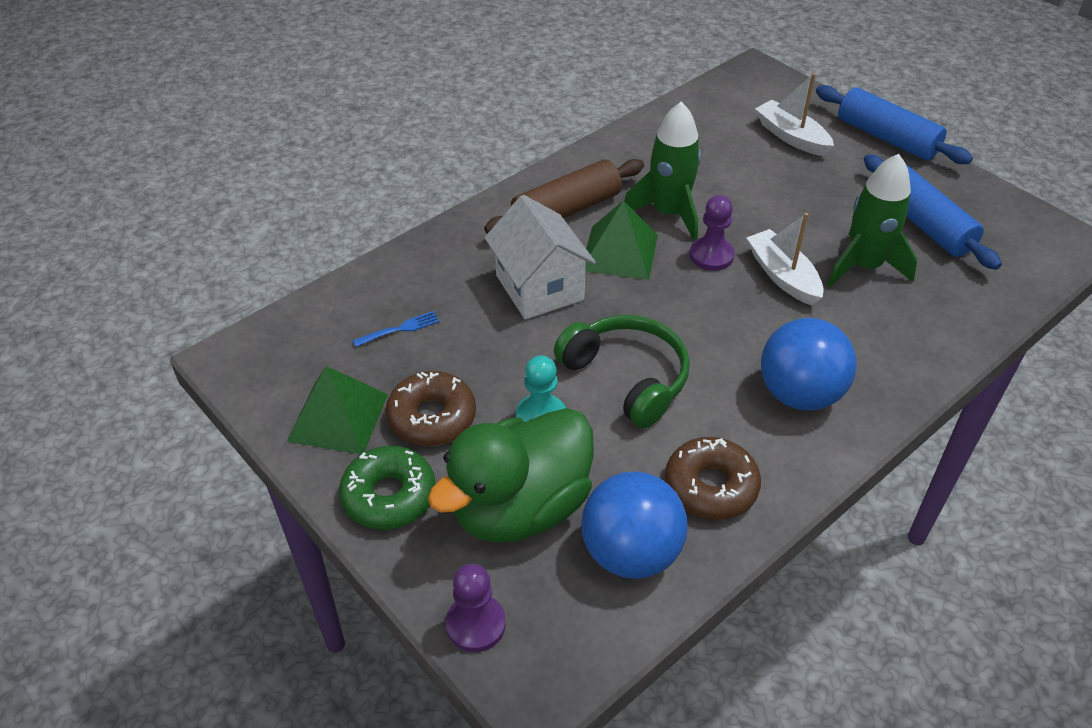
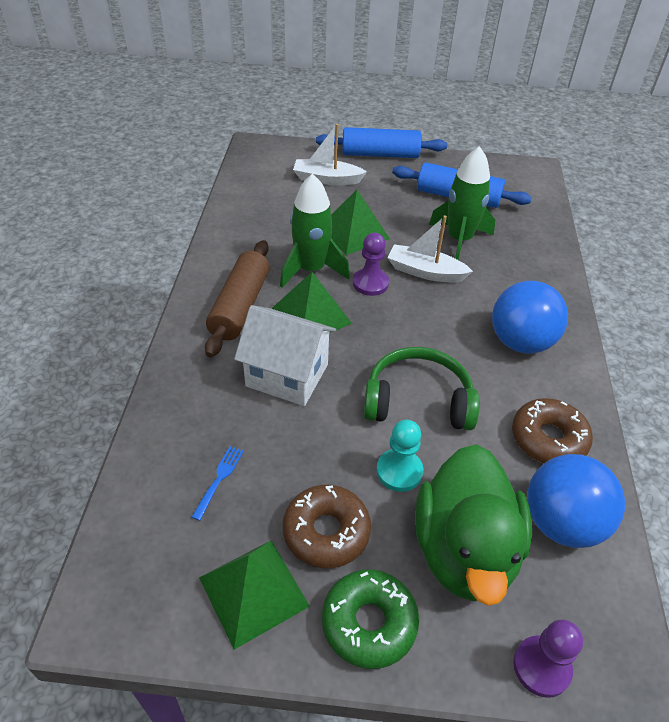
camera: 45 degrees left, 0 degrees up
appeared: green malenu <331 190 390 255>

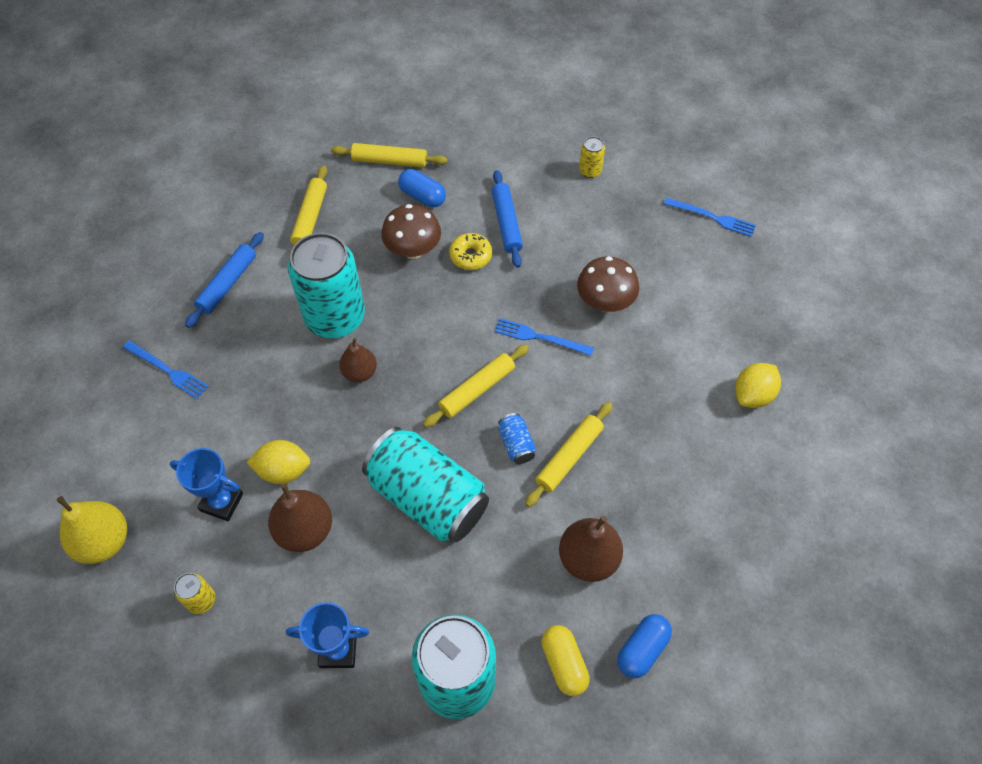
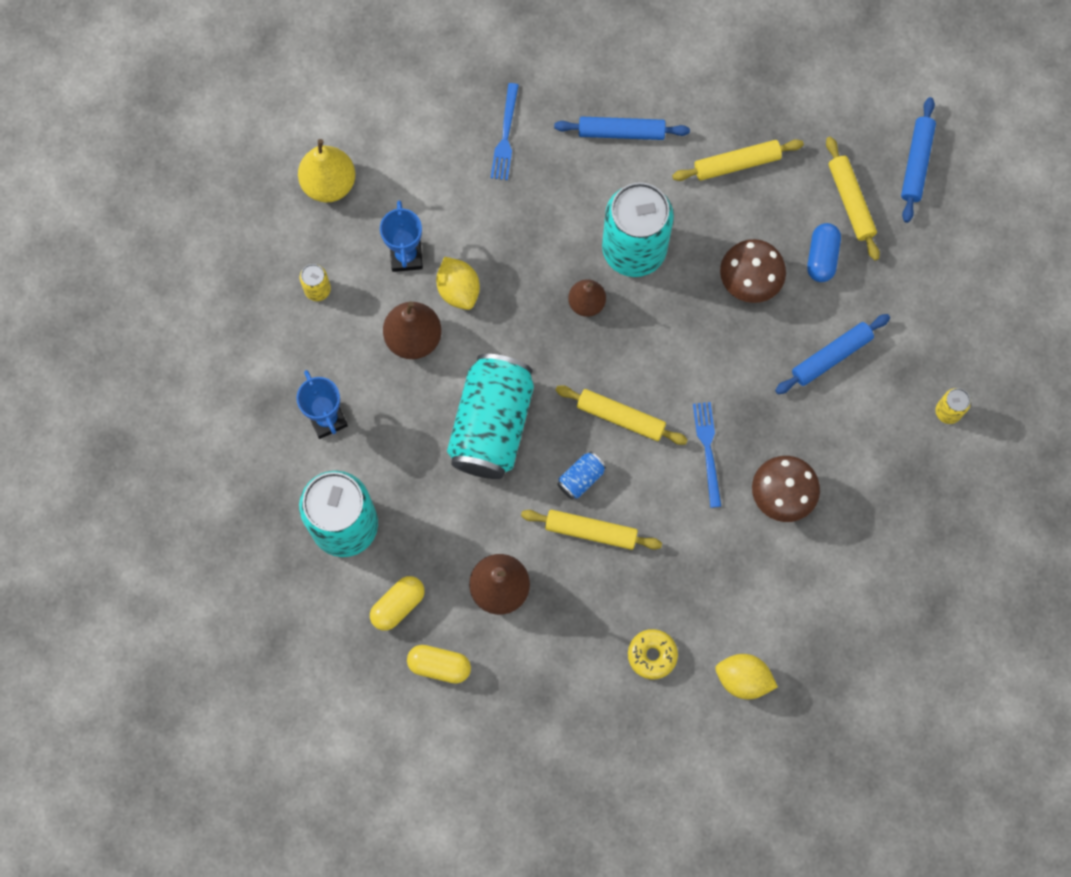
camera: 65 degrees right, 15 degrees up
missing: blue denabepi <664 197 756 237>
appeared: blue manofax <901 97 936 223>
relocated: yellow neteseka <449 233 492 270> to <628 629 678 680>
colour: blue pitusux <617 614 672 678> to yellow pitusux <407 645 471 684>

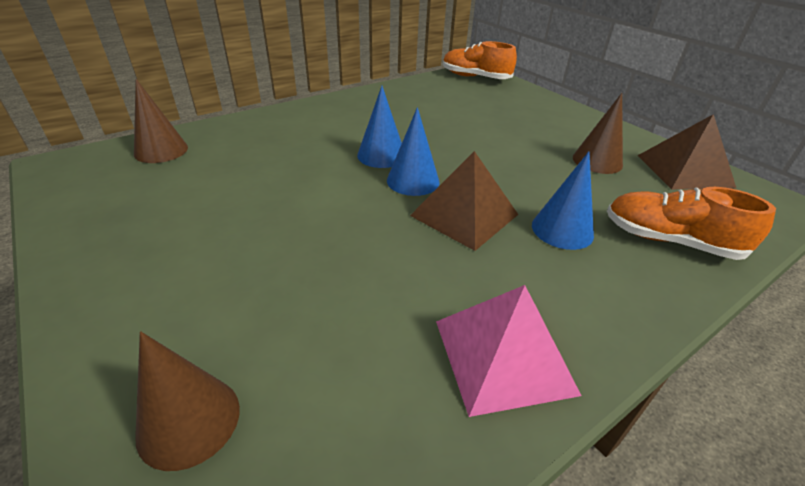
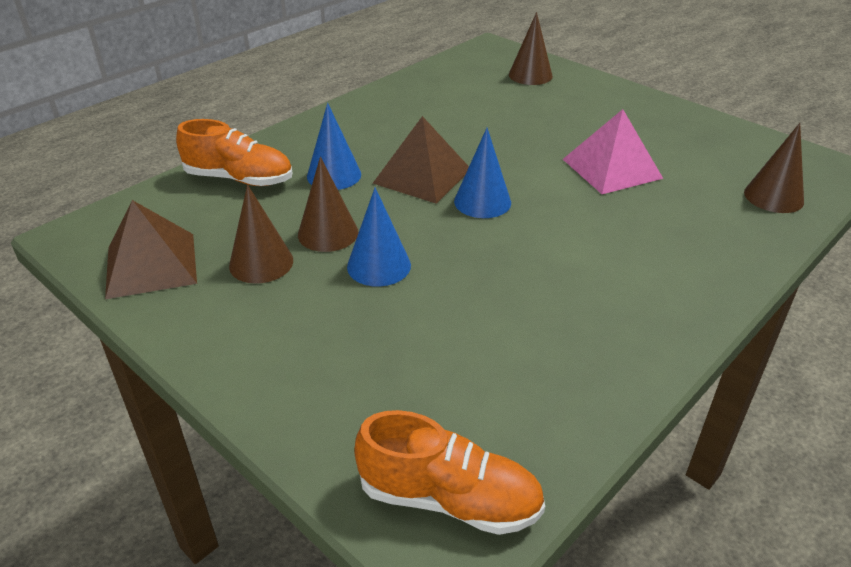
camera: 170 degrees right, 0 degrees up
appeared: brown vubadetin <298 157 358 252>
relocated: blue vubadetin <357 86 402 168> to <347 187 411 287>; pink malenu <436 285 582 417> to <563 109 663 194>

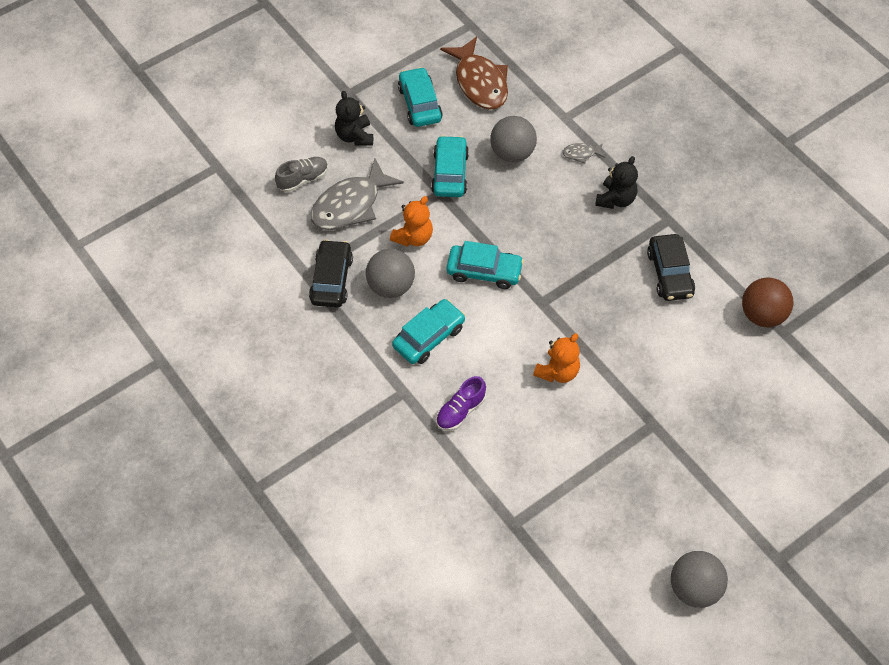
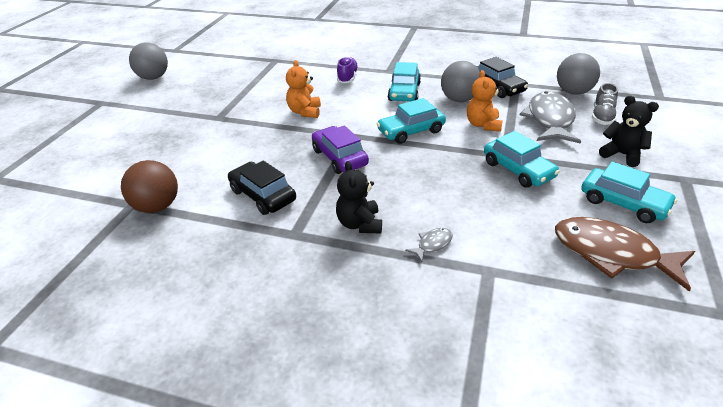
camera: 145 degrees right, 20 degrees down
appeared: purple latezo <312 126 369 174>
relocated: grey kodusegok <490 116 537 163> to <557 53 600 94>

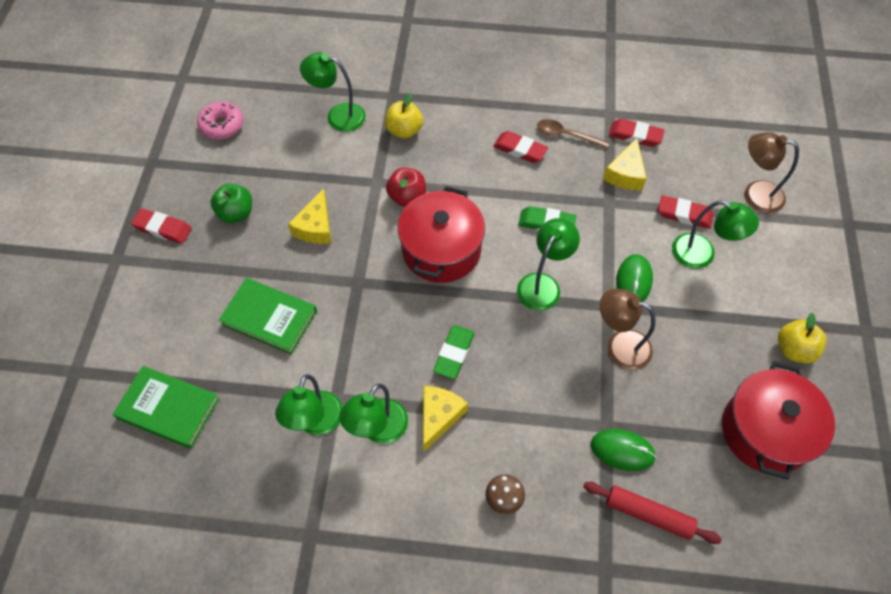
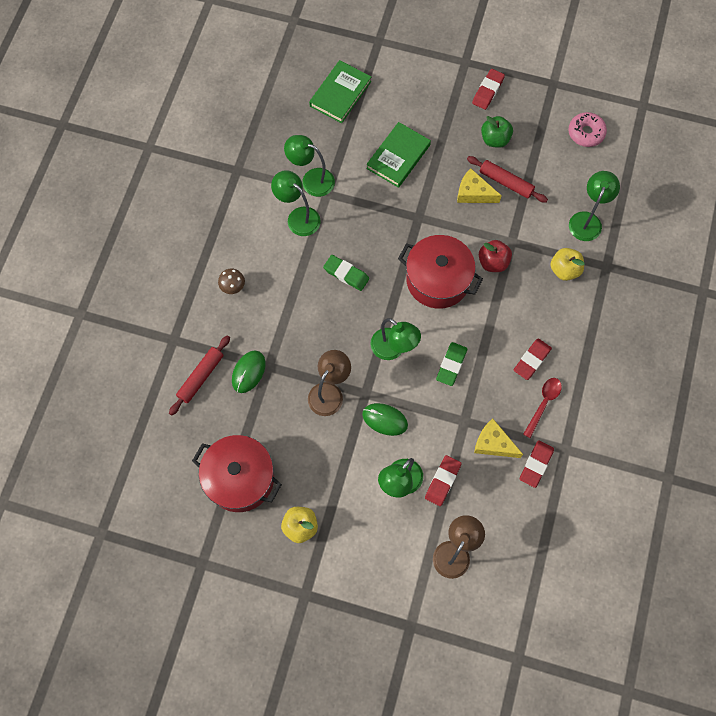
camera: 100 degrees right, 10 degrees up
missing: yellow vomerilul <423 386 468 452>
appeared: red manofax <467 156 548 203>
colour: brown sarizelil <537 119 609 148> to red sarizelil <523 378 562 438>

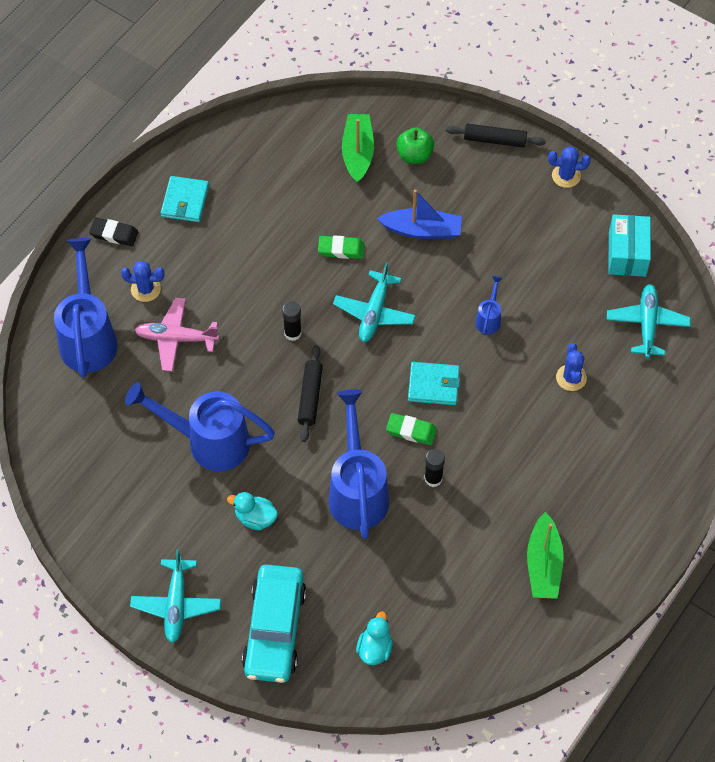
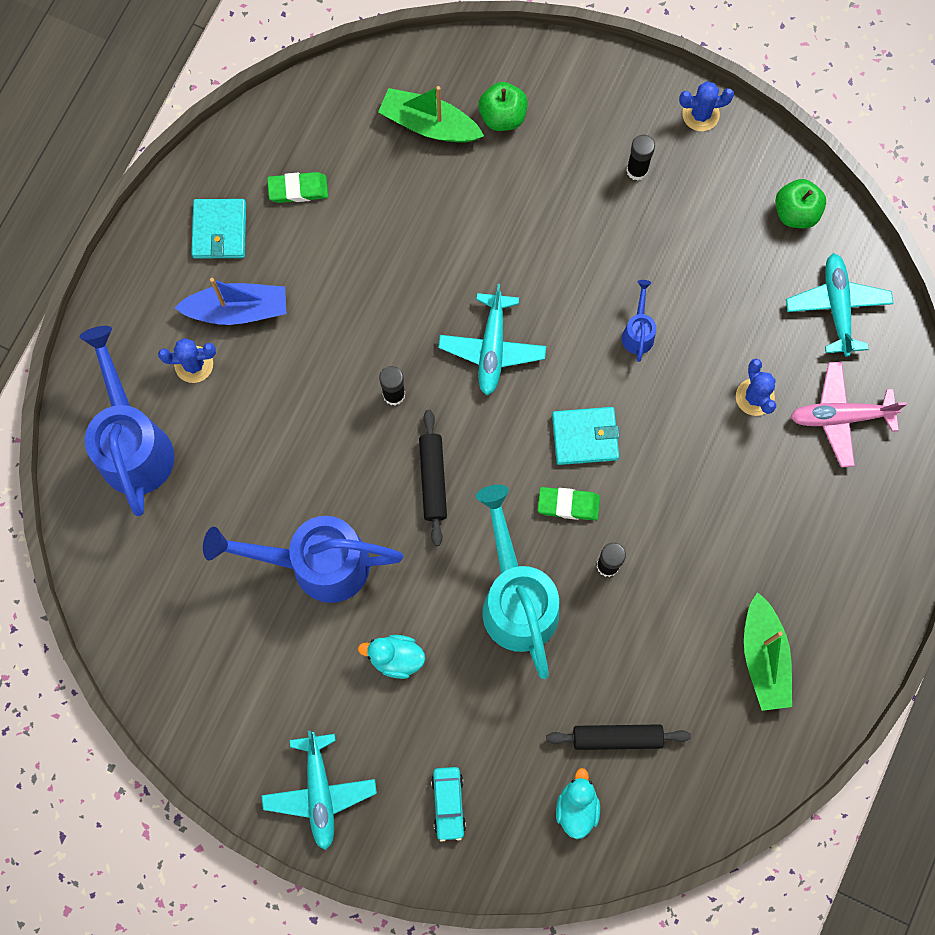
camera: 10 degrees left, 15 degrees up
missing: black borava <89 218 138 246>
appeared: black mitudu <626 135 655 181>
relocated: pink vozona <135 298 219 372> to <790 362 907 467>; green borava <318 235 365 259> to <267 172 328 203>; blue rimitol <377 190 462 239> to <174 278 286 325>; black manofax <446 124 546 148> to <546 724 691 750>
exchanged: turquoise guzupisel <608 214 651 277> to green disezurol <775 179 826 228>
colour: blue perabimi <329 389 389 539> to turquoise perabimi <476 485 559 679>
spun: green rimitol <342 114 374 184> = <378 86 484 143> 60 degrees counterclockwise
size: turquoise latezo <242 565 307 683> = <431 767 466 842> x0.47

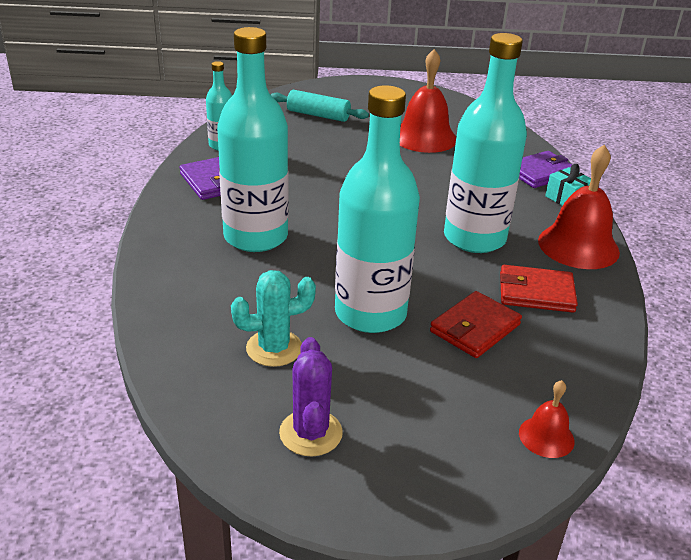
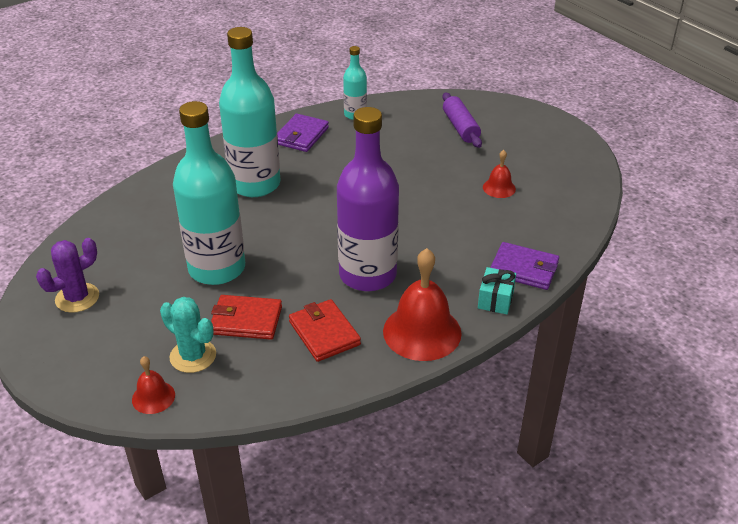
camera: 55 degrees right, 5 degrees up
relocated: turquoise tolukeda <231 270 316 367> to <160 297 216 373>
colour: turquoise manofax <270 90 369 122> to purple manofax <443 93 482 148>; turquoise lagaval <444 33 527 253> to purple lagaval <337 107 399 291>
size: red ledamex <400 49 456 153> = <483 150 516 198> x0.51

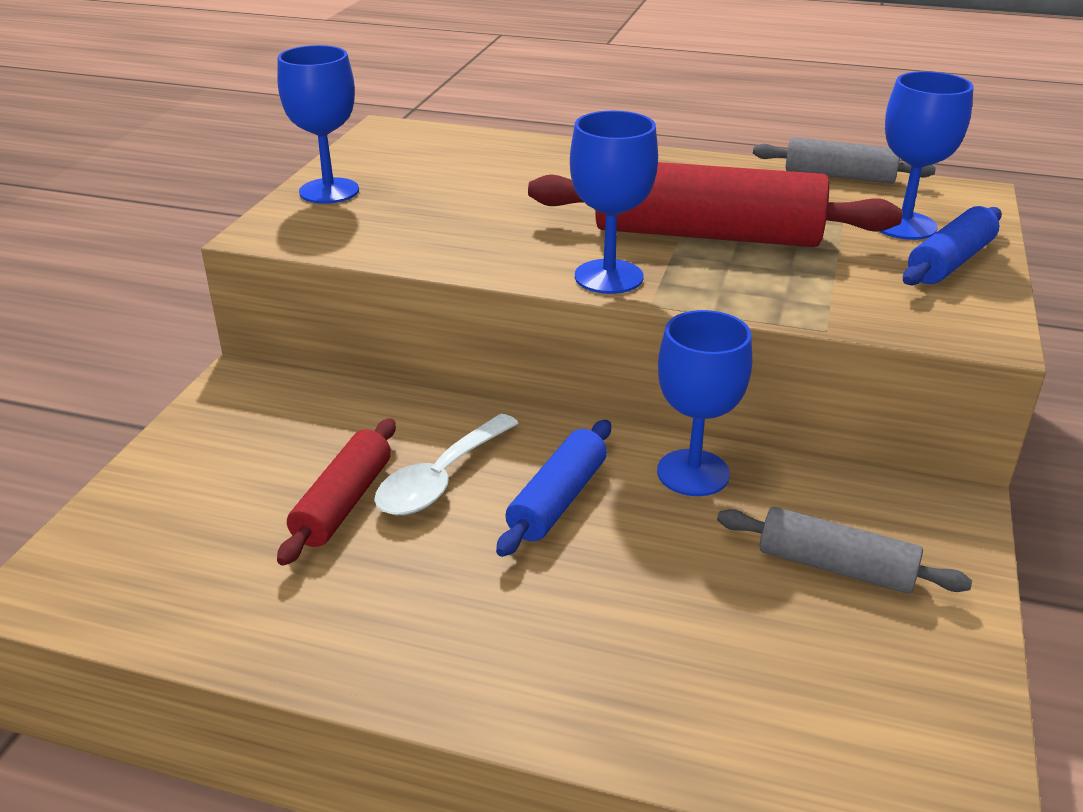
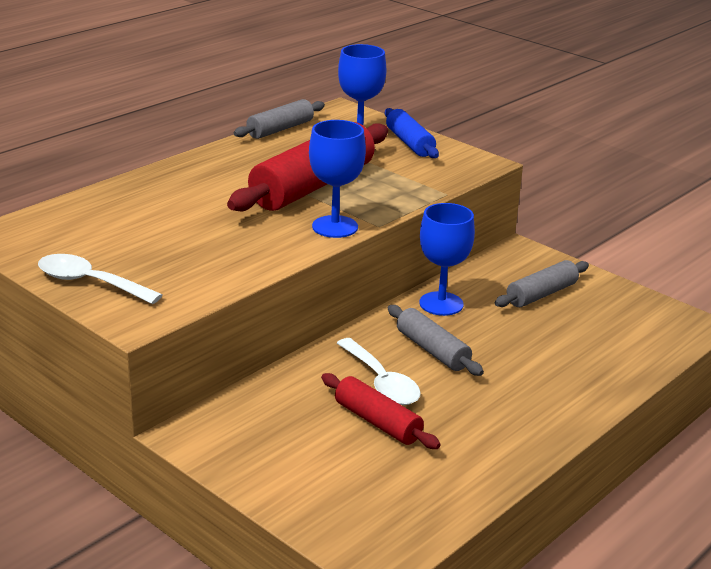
camera: 65 degrees left, 5 degrees down
exchanged: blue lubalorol <277 45 359 204> to white sarizelil <38 254 162 304>
colour: blue manofax <496 420 611 557> to grey manofax <388 305 484 376>

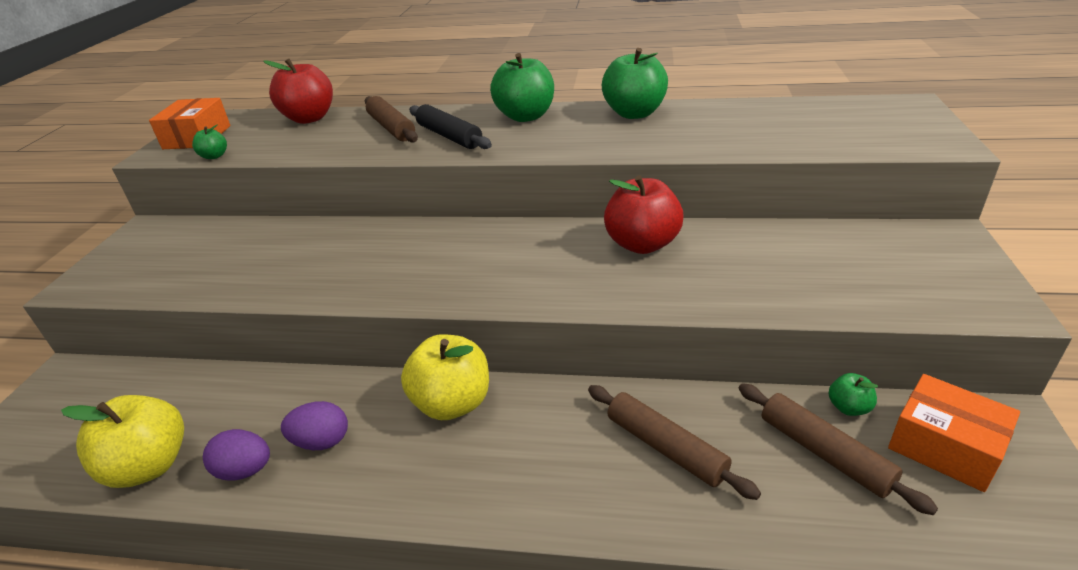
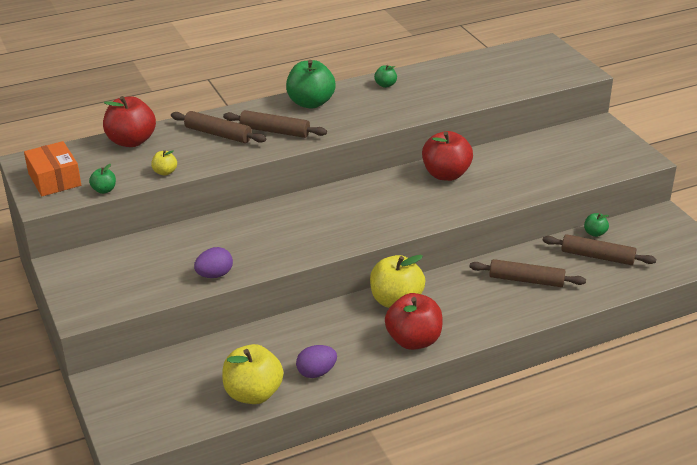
camera: 35 degrees left, 0 degrees up
missing: orange guzupisel <888 374 1020 492>
appeared: yellow disezurol <151 150 177 176>; red disezurol <385 293 443 350>
relocated: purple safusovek <281 401 348 450> to <194 247 233 278>
colour: black manofax <409 104 492 149> to brown manofax <223 110 327 138>
size: green disezurol <602 48 668 119> = <374 65 397 88> x0.47

